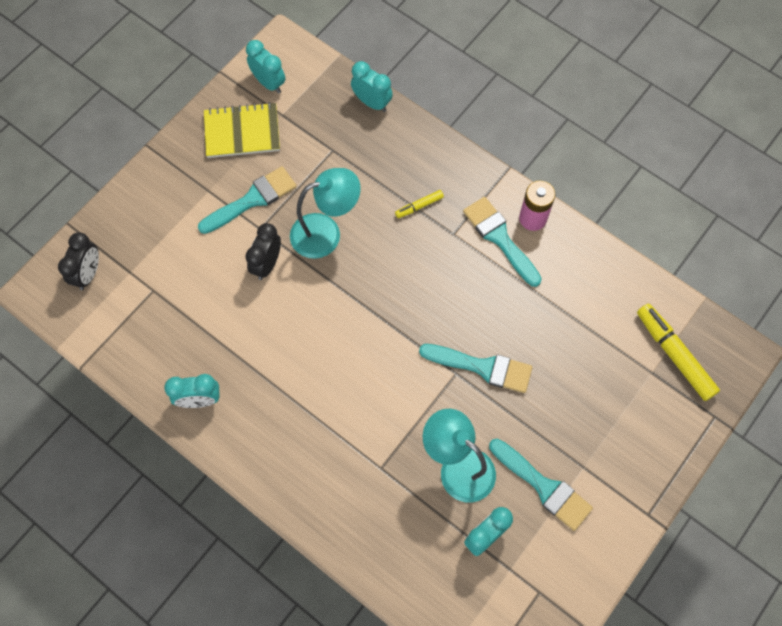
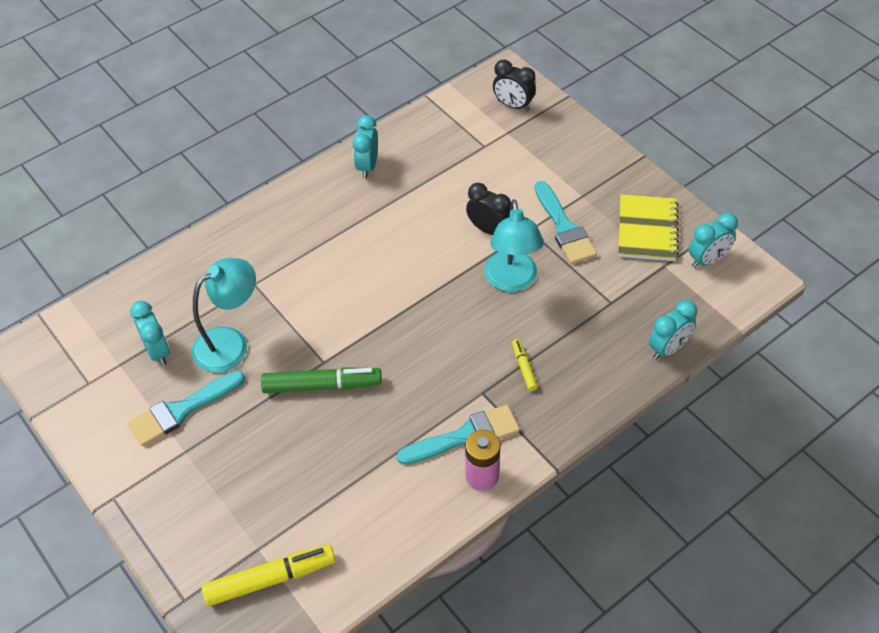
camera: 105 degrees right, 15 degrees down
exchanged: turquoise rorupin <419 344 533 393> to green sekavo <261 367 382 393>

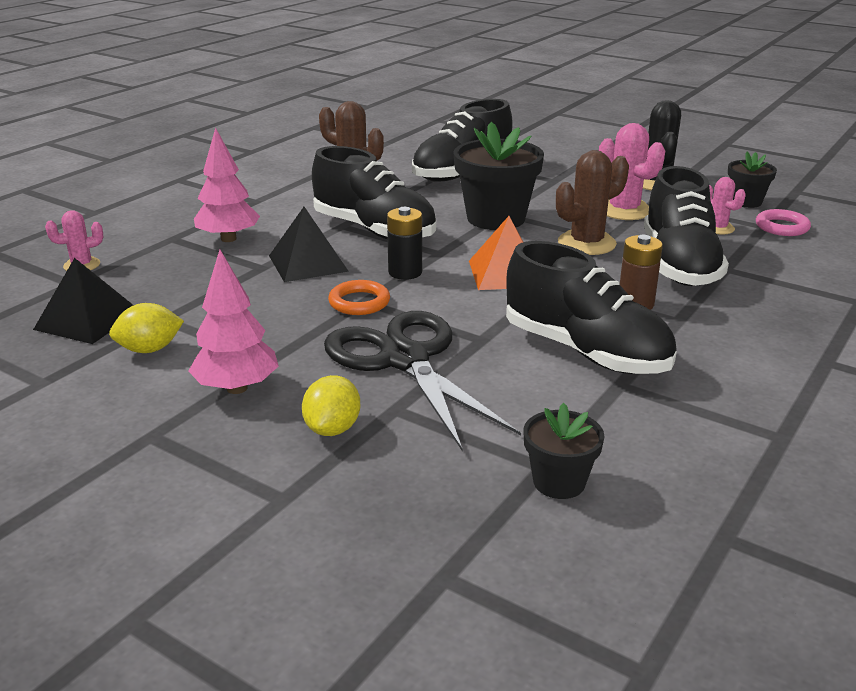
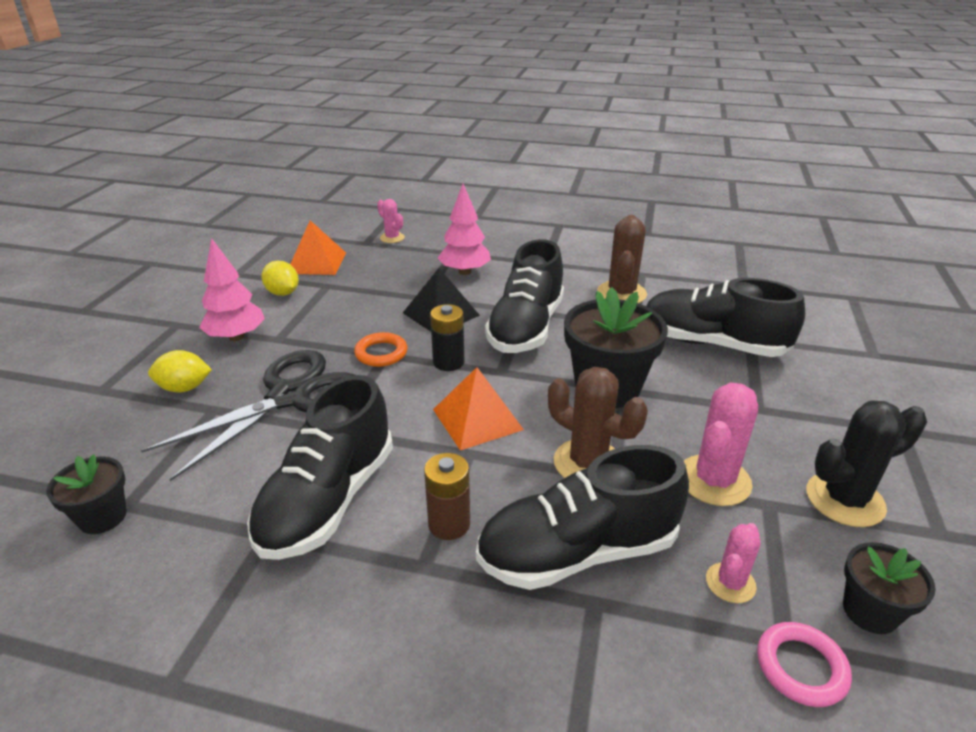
camera: 70 degrees right, 5 degrees up
colour: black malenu <33 258 133 344> to orange malenu <290 220 346 275>

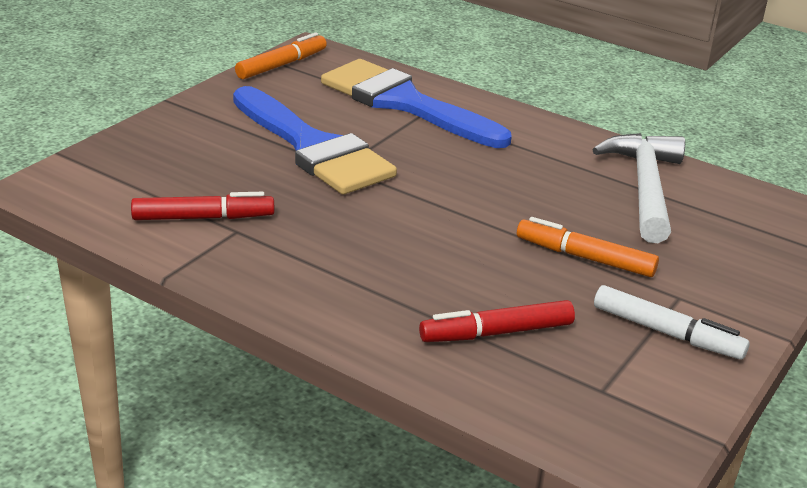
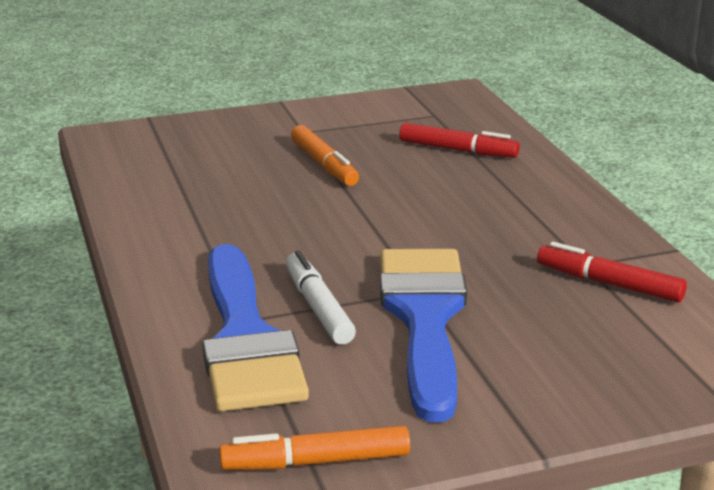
camera: 140 degrees left, 5 degrees down
missing: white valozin <592 133 685 243>
relocated: white sekavo <594 285 750 360> to <286 250 356 345>

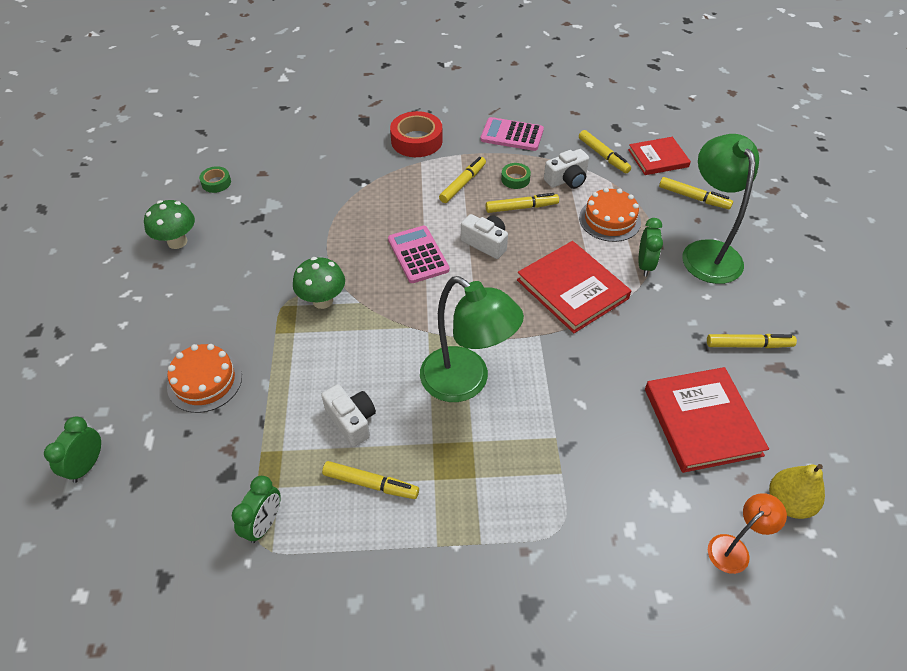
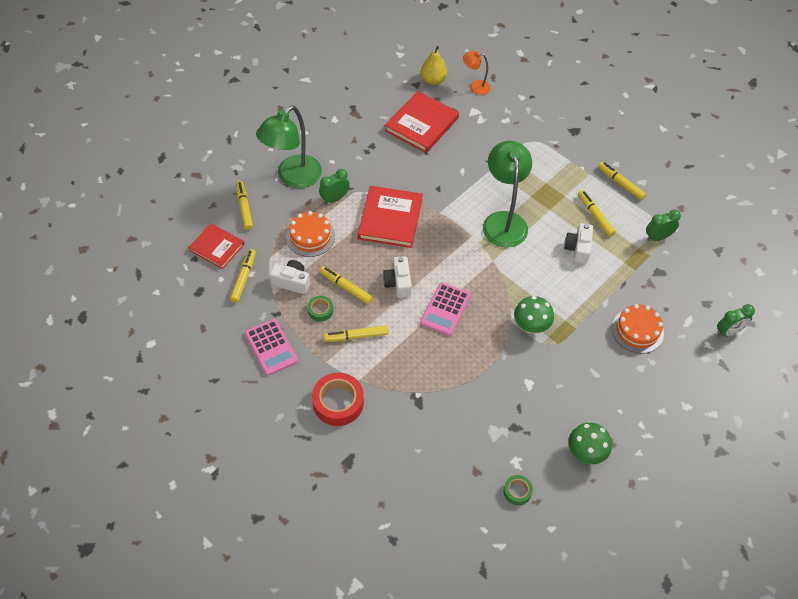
camera: 135 degrees left, 5 degrees up
relocated: yellow sekavo <707 334 797 348> to <598 162 646 200>

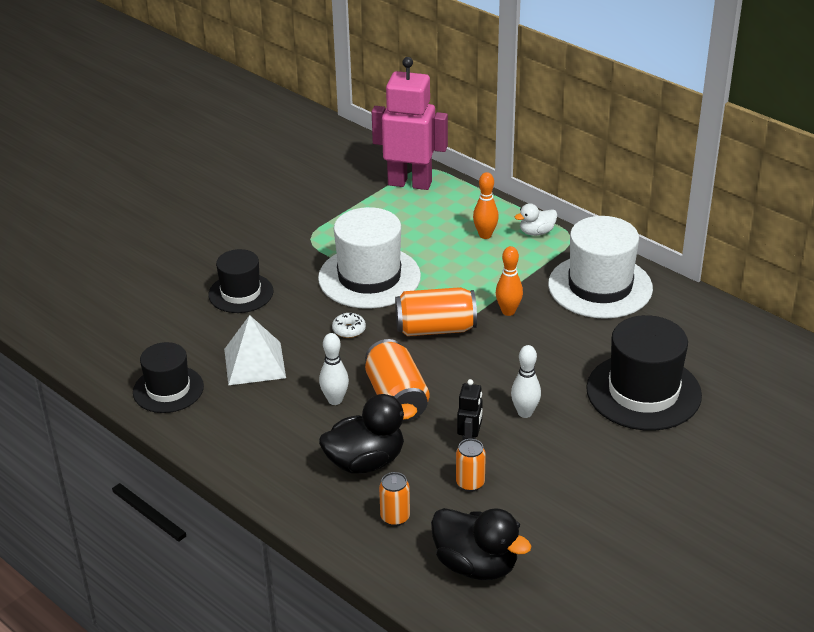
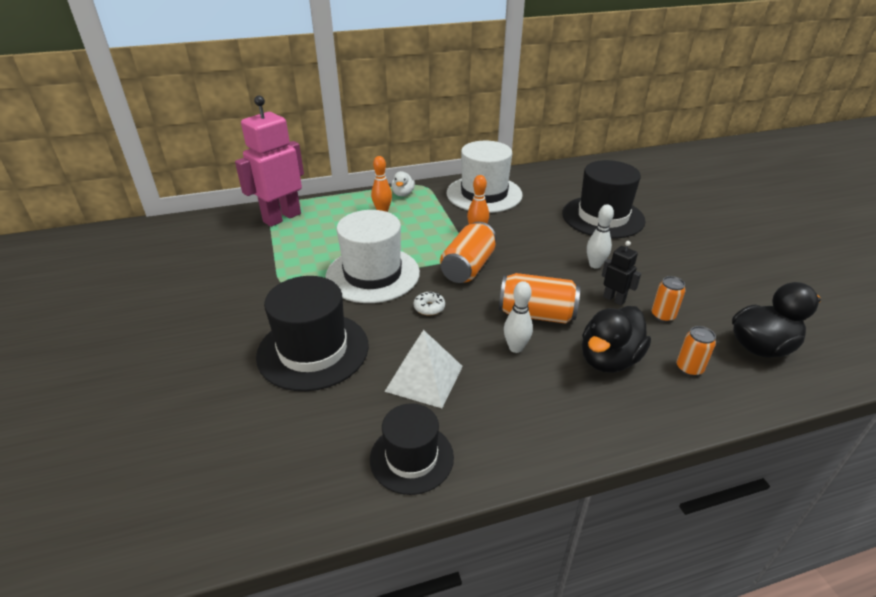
camera: 60 degrees left, 0 degrees up
spun: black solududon <319 394 417 474> = <582 306 651 373> 150 degrees counterclockwise
size: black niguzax <208 249 273 313> = <256 276 369 391> x1.60

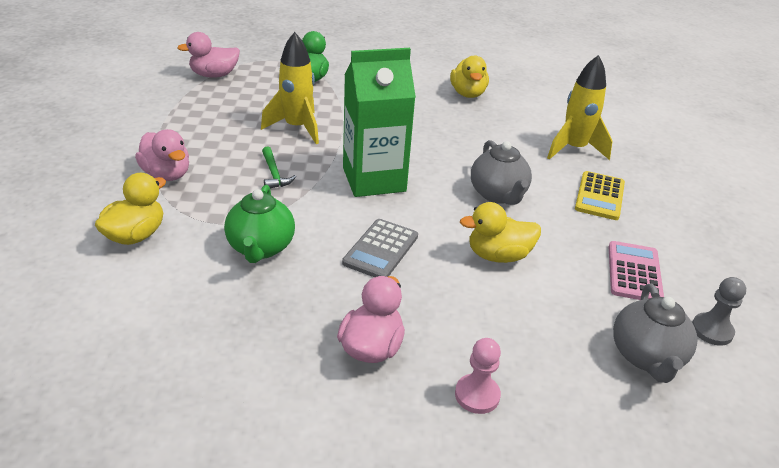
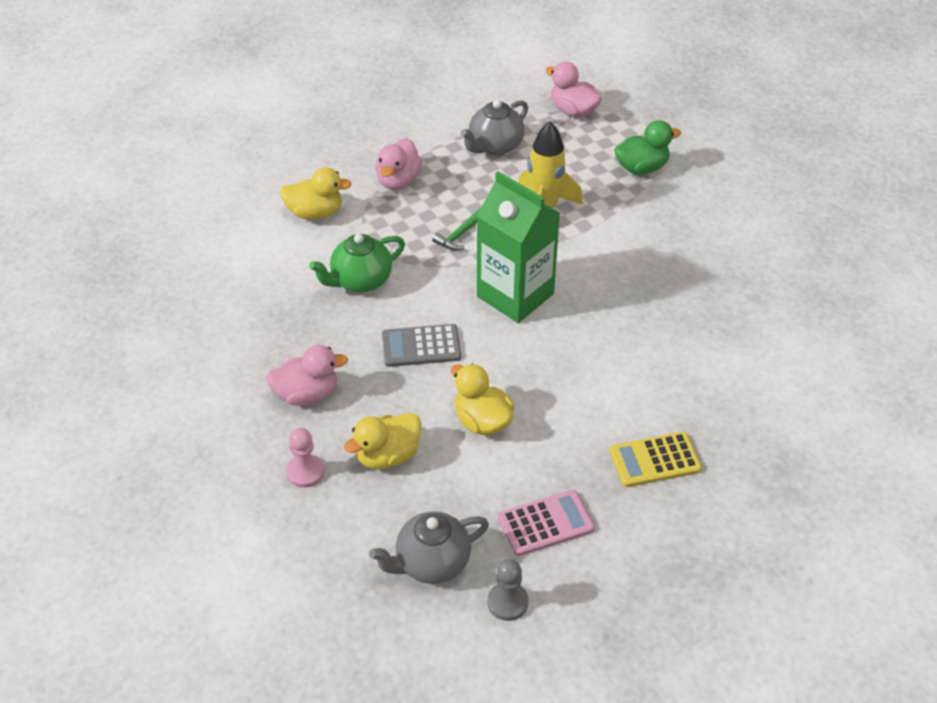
camera: 60 degrees right, 10 degrees up
missing: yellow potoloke <547 55 613 160>
relocated: yellow solududon <450 55 489 98> to <344 412 421 469>; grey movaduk <471 140 532 205> to <461 100 528 156>

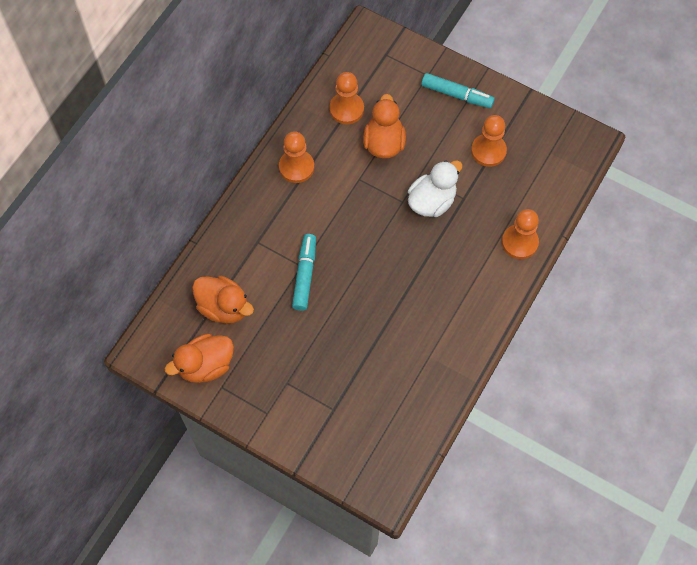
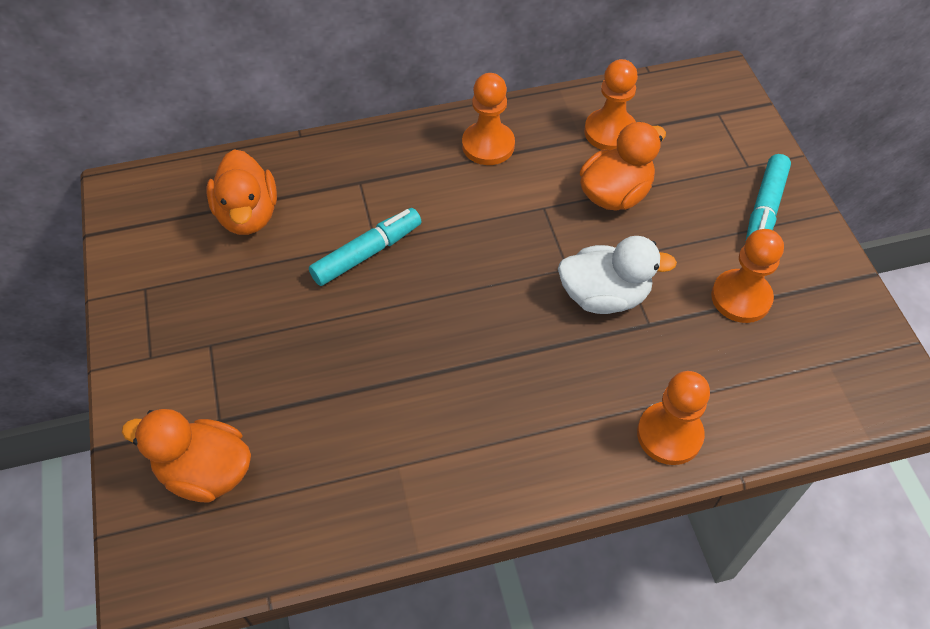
camera: 45 degrees right, 10 degrees down
relocated: orange solududon <165 334 234 383> to <122 409 251 502>
spun: turquoise sekavo <421 73 495 108> = <745 154 791 242> 45 degrees clockwise

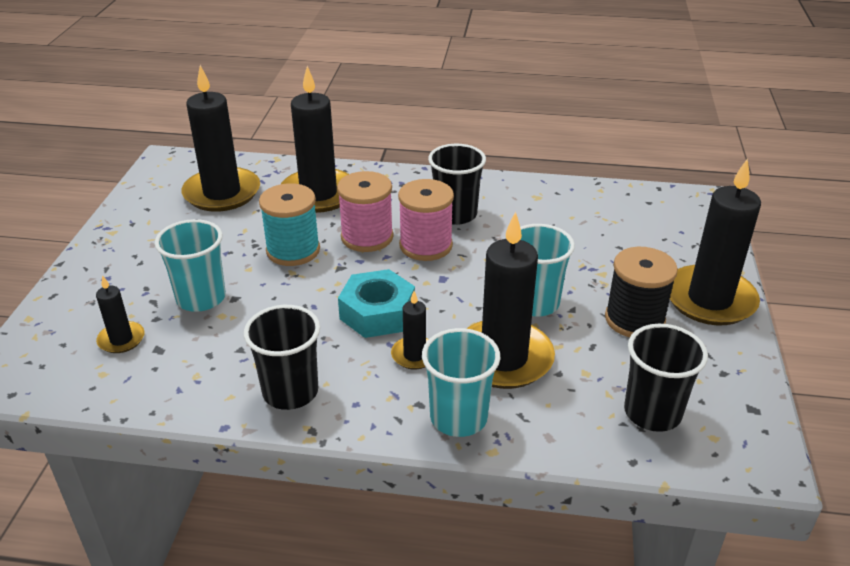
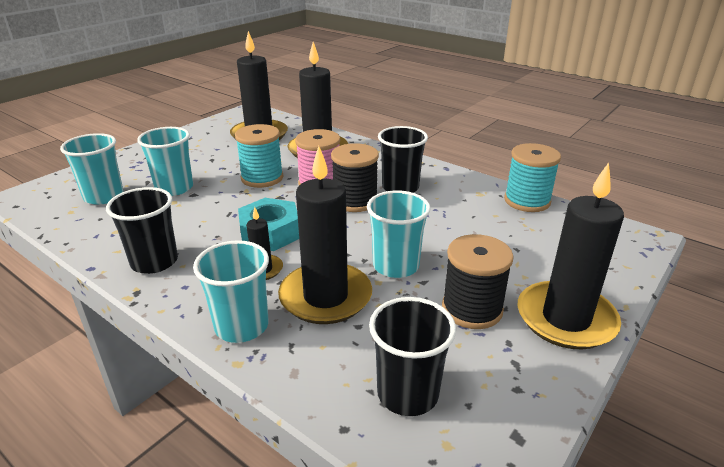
camera: 30 degrees right, 5 degrees down
appeared: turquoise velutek <504 143 561 212>
exchanged: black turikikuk <96 275 144 353> to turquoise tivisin <60 133 124 205>
colour: pink velutek <398 179 454 261> to black velutek <331 143 379 212>

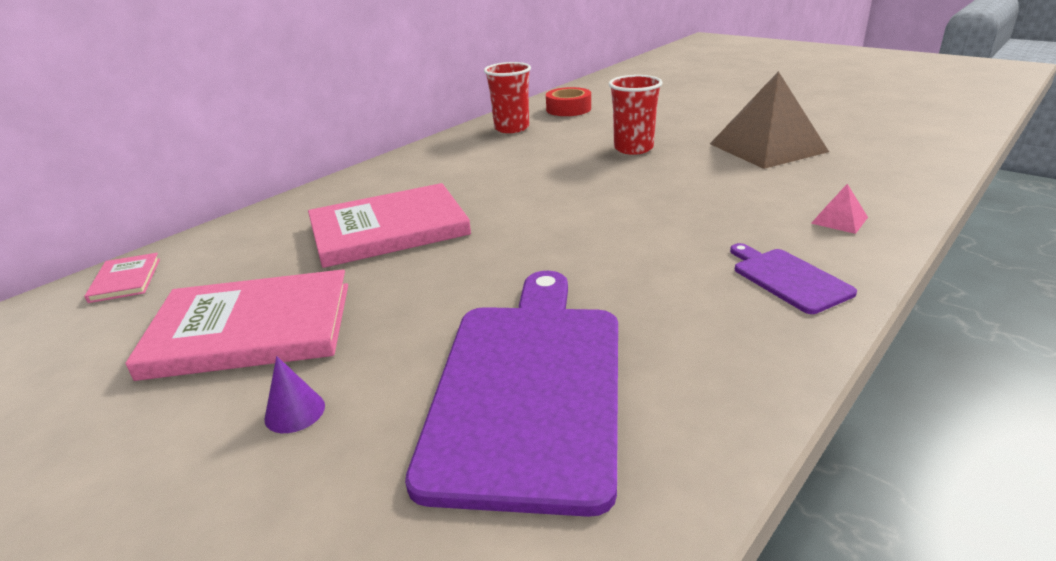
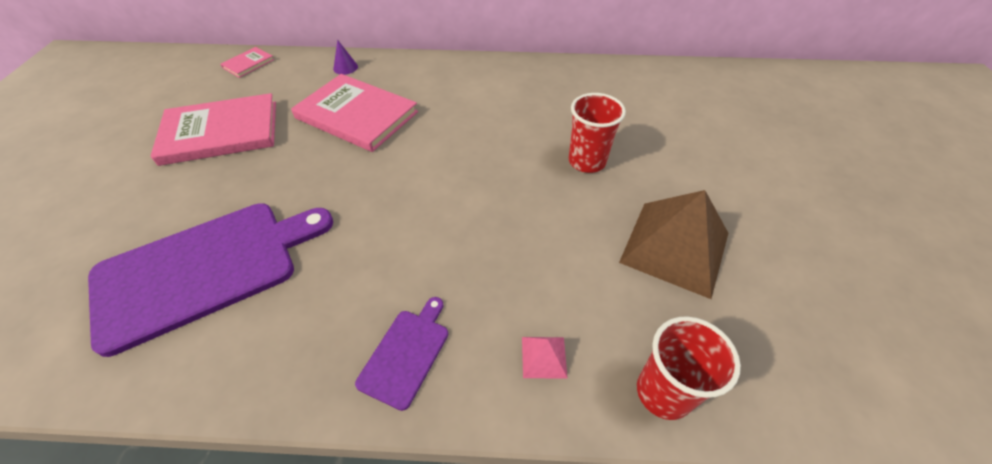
camera: 50 degrees right, 20 degrees up
missing: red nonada <546 87 591 116>
relocated: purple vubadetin <264 356 325 433> to <333 40 358 75>; red tivisin <484 62 531 133> to <637 316 741 420>
spun: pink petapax <125 269 348 381> = <150 93 276 166> 60 degrees counterclockwise

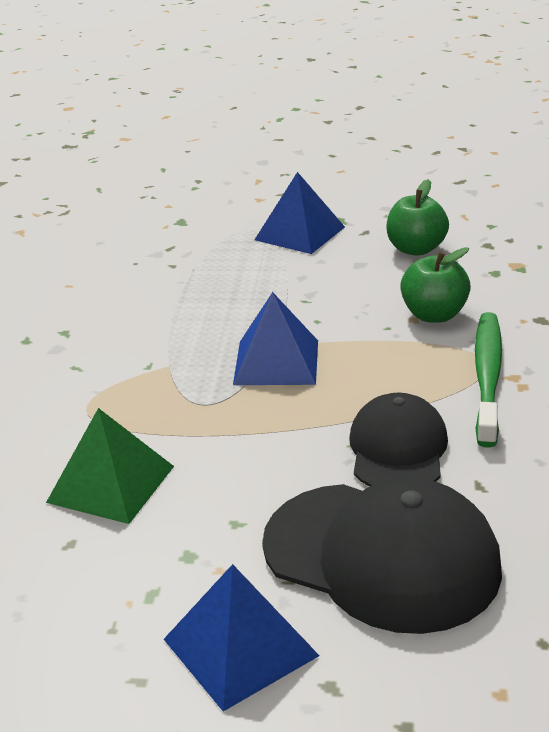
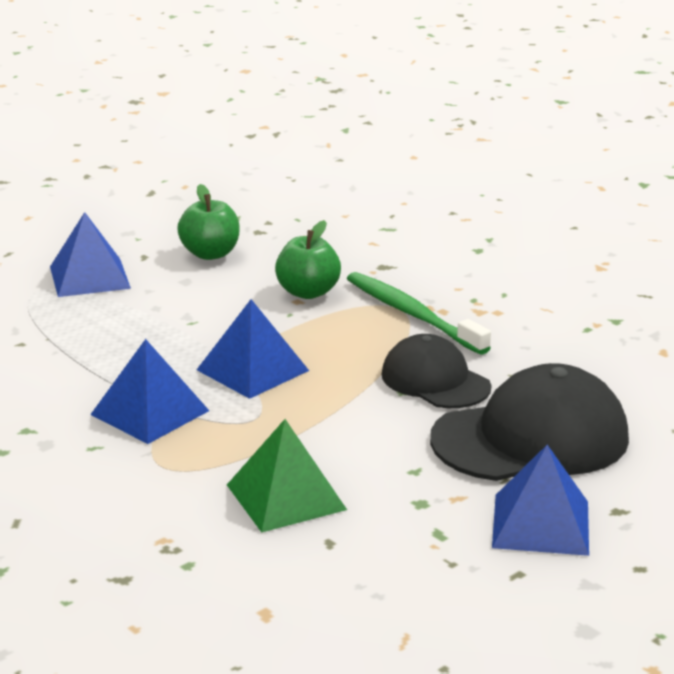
camera: 50 degrees left, 5 degrees down
appeared: blue malenu <90 339 209 444>

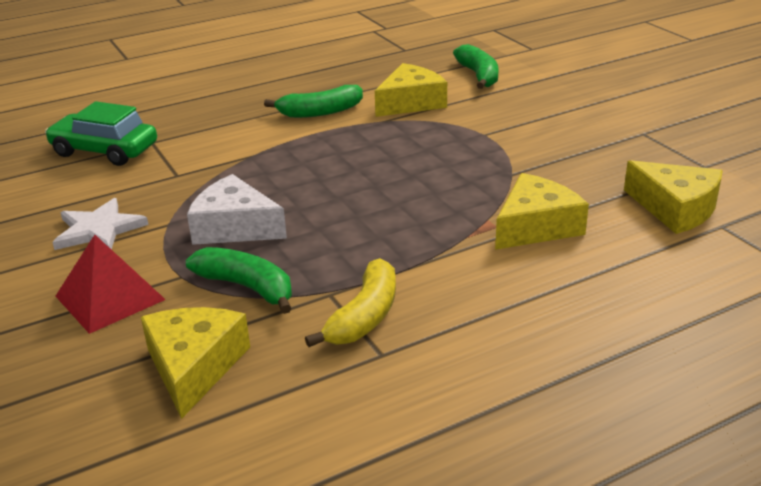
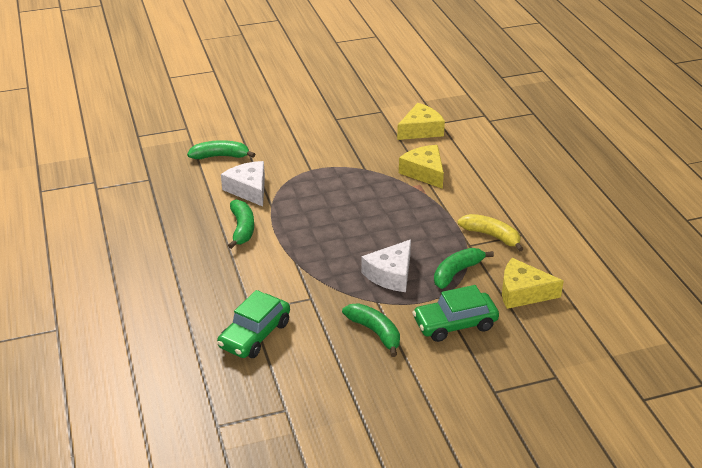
camera: 80 degrees left, 5 degrees up
exchanged: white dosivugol <52 198 149 250> to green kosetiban <342 303 400 357>; red malenu <55 235 166 334> to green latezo <412 285 499 342>
colour: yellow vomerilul <375 63 447 117> to white vomerilul <221 161 265 206>

